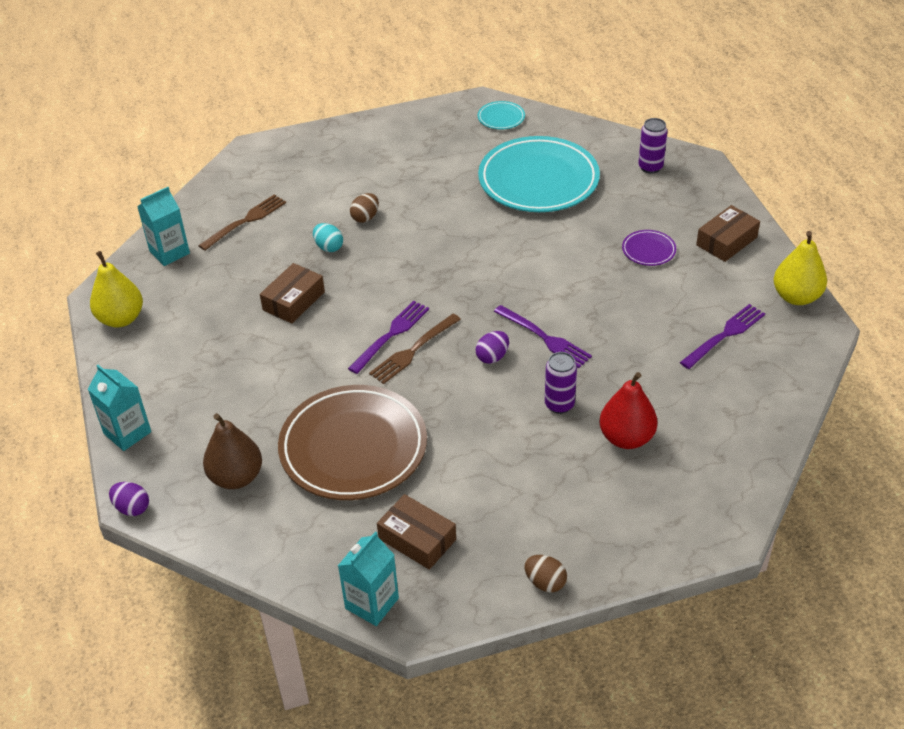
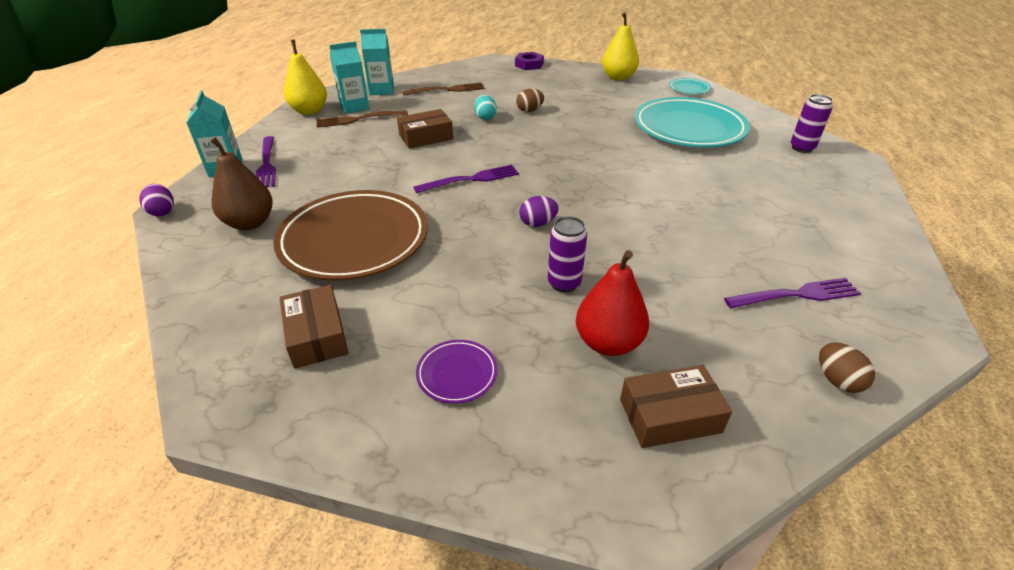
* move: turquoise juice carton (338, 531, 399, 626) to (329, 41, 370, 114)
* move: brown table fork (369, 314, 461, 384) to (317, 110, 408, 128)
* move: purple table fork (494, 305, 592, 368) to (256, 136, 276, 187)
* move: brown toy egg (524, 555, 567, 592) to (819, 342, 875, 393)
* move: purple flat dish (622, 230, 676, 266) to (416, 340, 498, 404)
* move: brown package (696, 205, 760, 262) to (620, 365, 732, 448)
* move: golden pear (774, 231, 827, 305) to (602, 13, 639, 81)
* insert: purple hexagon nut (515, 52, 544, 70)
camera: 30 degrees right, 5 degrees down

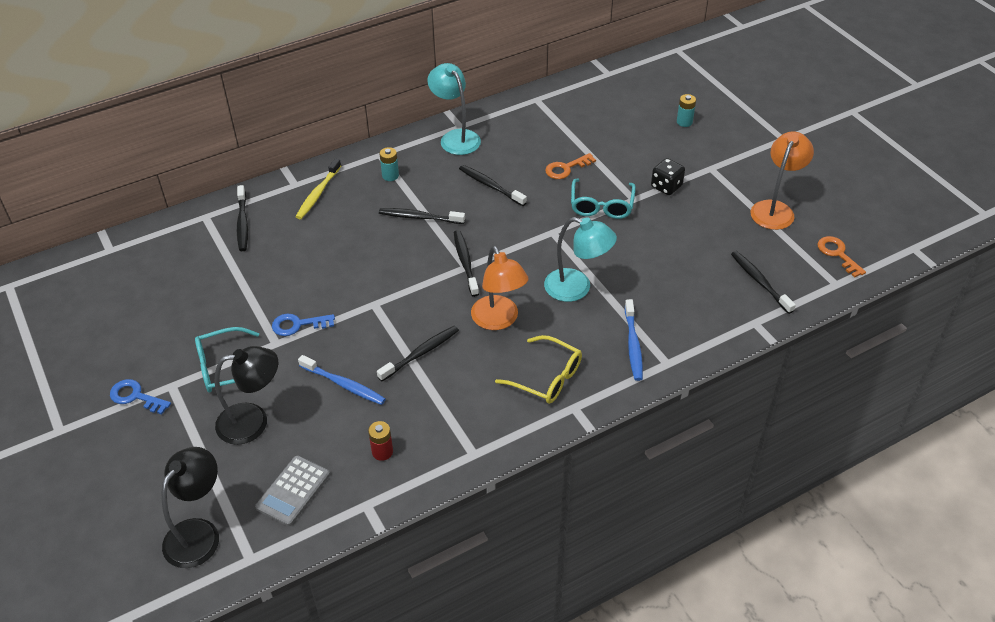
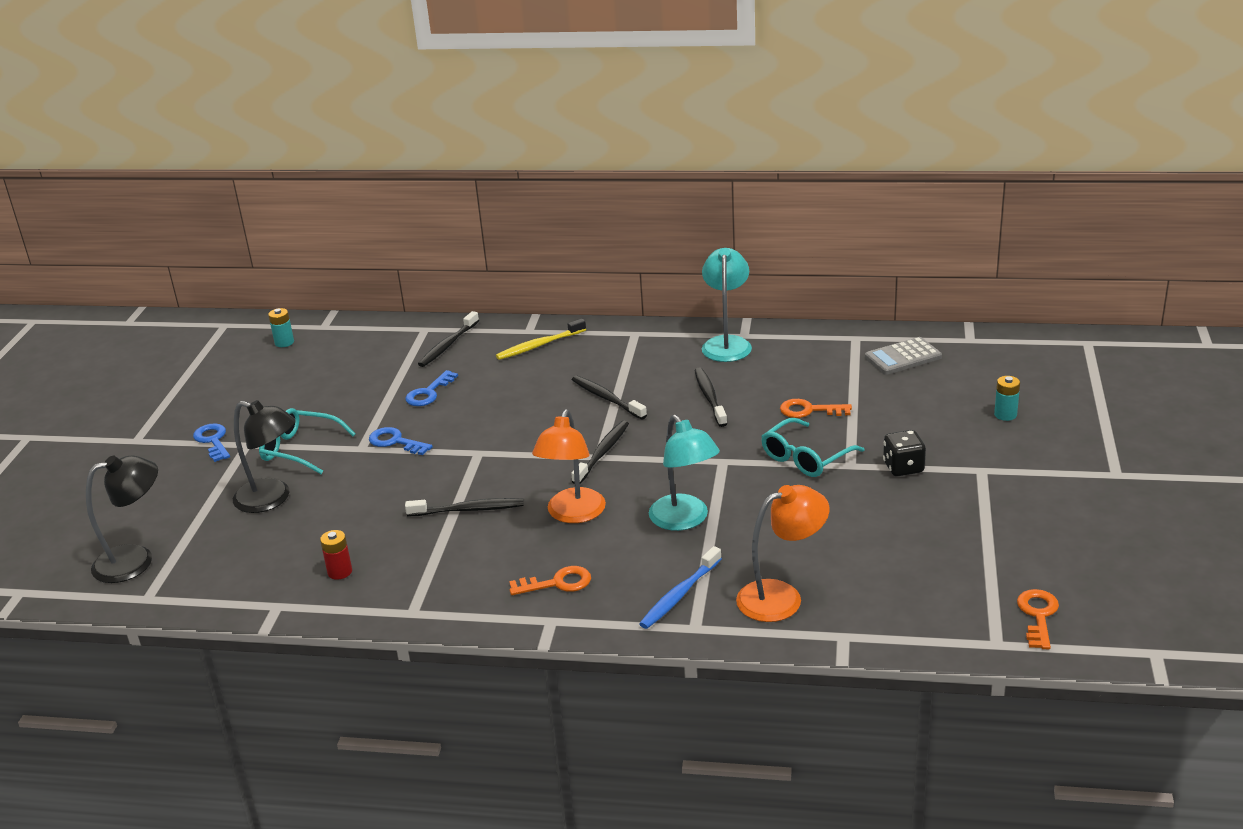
* move: gray calculator (255, 456, 330, 526) to (865, 337, 942, 375)
* delete: royal blue dental brush (298, 355, 386, 405)
* move: turquoise battery (380, 147, 399, 181) to (268, 308, 294, 347)
* replace: golden glasses (495, 335, 582, 404) to orange-coloured door key (509, 566, 591, 595)
* delete: black dental brush (731, 251, 796, 314)
* move: orange-coloured lamp (750, 132, 814, 230) to (736, 485, 829, 622)
* insert: royal blue door key (405, 370, 458, 406)
camera: 40 degrees right, 15 degrees down

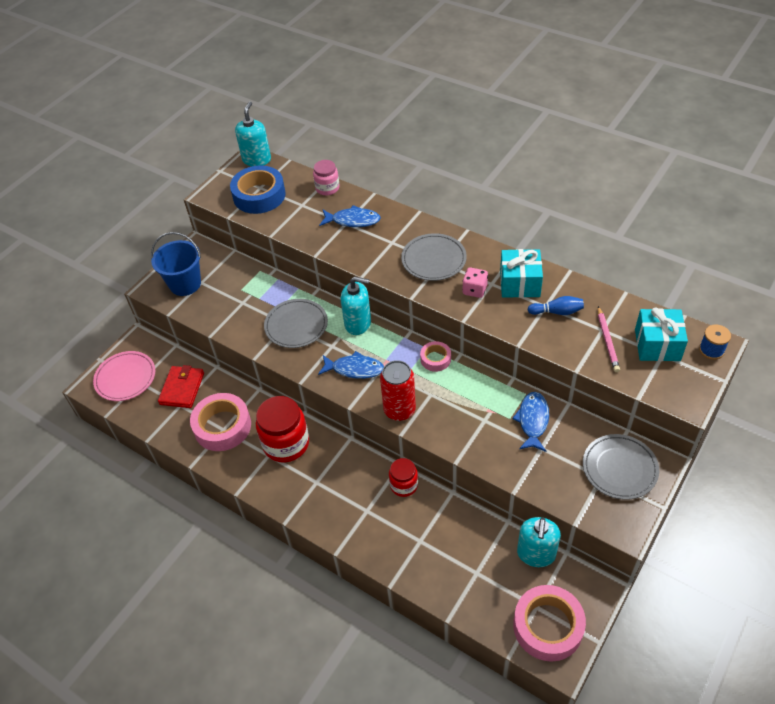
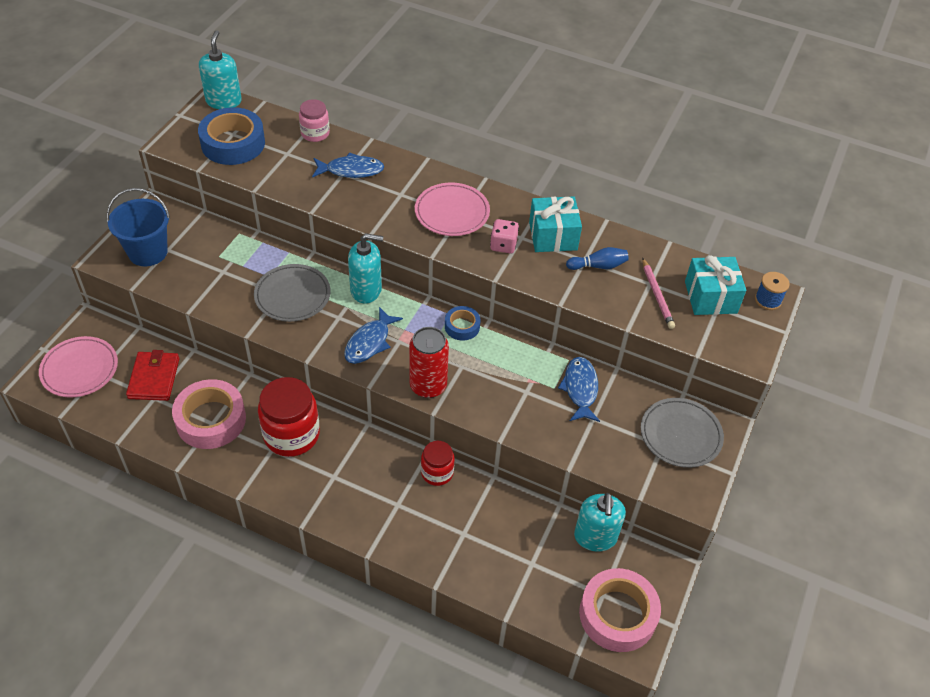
* rotate: royal blue fish figure (318, 351, 384, 379) = (344, 307, 403, 364) 120 degrees clockwise
* recolor: gray flat dish (401, 233, 467, 281) to rosy flat dish (415, 183, 490, 236)
* recolor: rosy roll of tape (420, 341, 451, 372) to royal blue roll of tape (445, 306, 480, 341)
camera: 15 degrees left, 0 degrees up

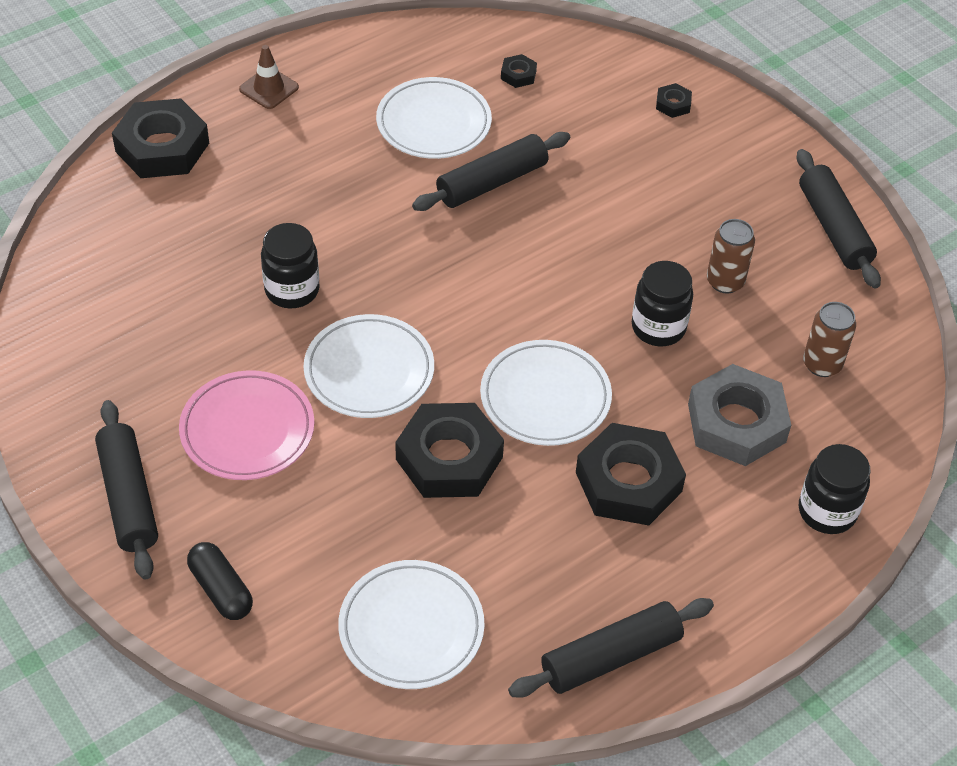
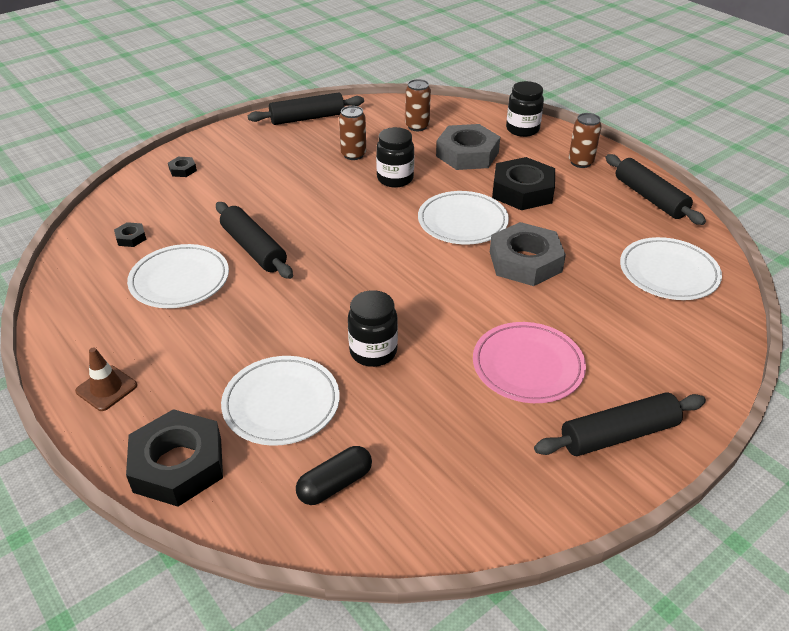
* move: black pill shape (187, 542, 253, 620) to (296, 446, 372, 505)
* move: snow-white flat dish (304, 314, 434, 418) to (221, 356, 340, 446)
* recolor: black hexagon nut (395, 403, 504, 498) to gray hexagon nut (490, 222, 566, 286)
* insert: brown can (569, 113, 602, 168)
camera: 90 degrees left, 10 degrees down

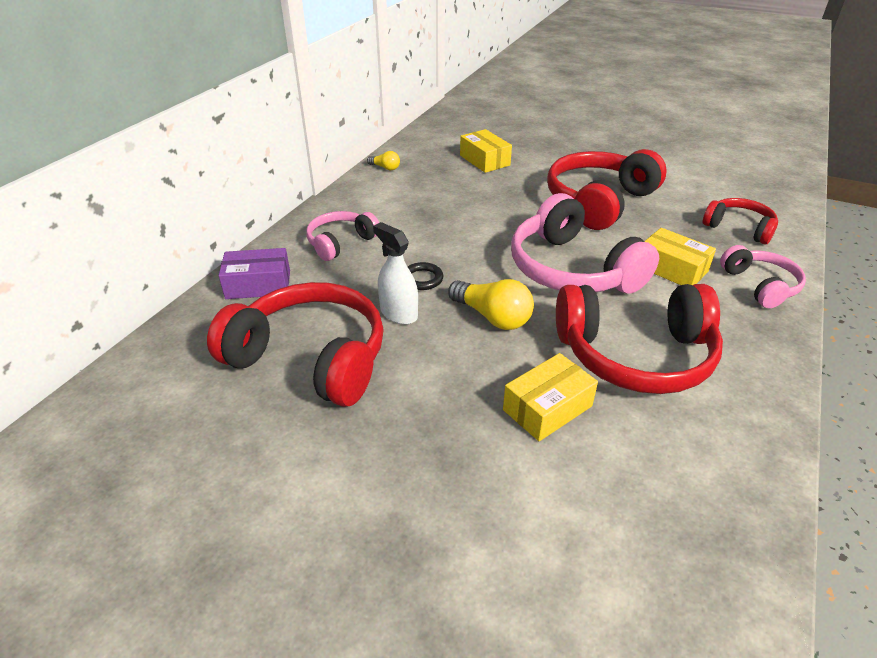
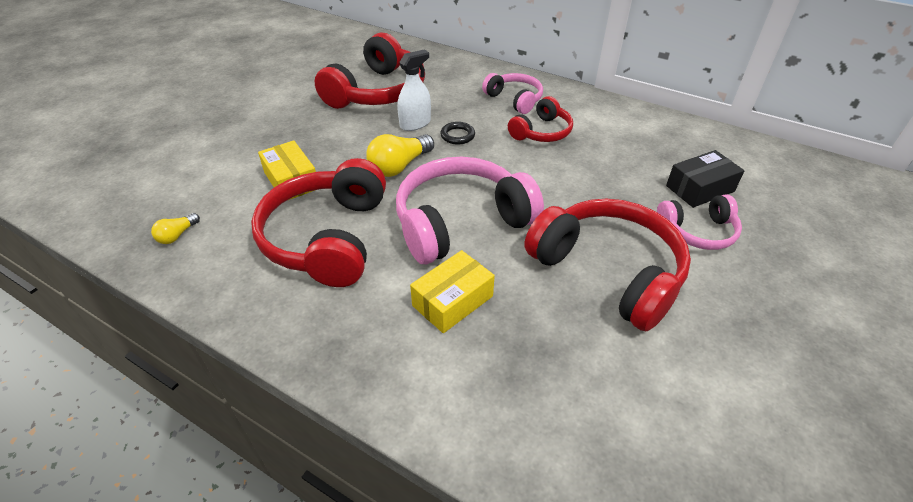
* delete: purple package (218, 248, 290, 299)
* move: golden bulb (367, 151, 400, 170) to (151, 213, 200, 244)
* recolor: golden package (460, 129, 512, 173) to black package (666, 150, 744, 208)
* move: crimson headset (703, 198, 778, 244) to (508, 96, 573, 142)
* move: rosy headset (720, 245, 806, 308) to (657, 195, 742, 250)
camera: 95 degrees right, 5 degrees up

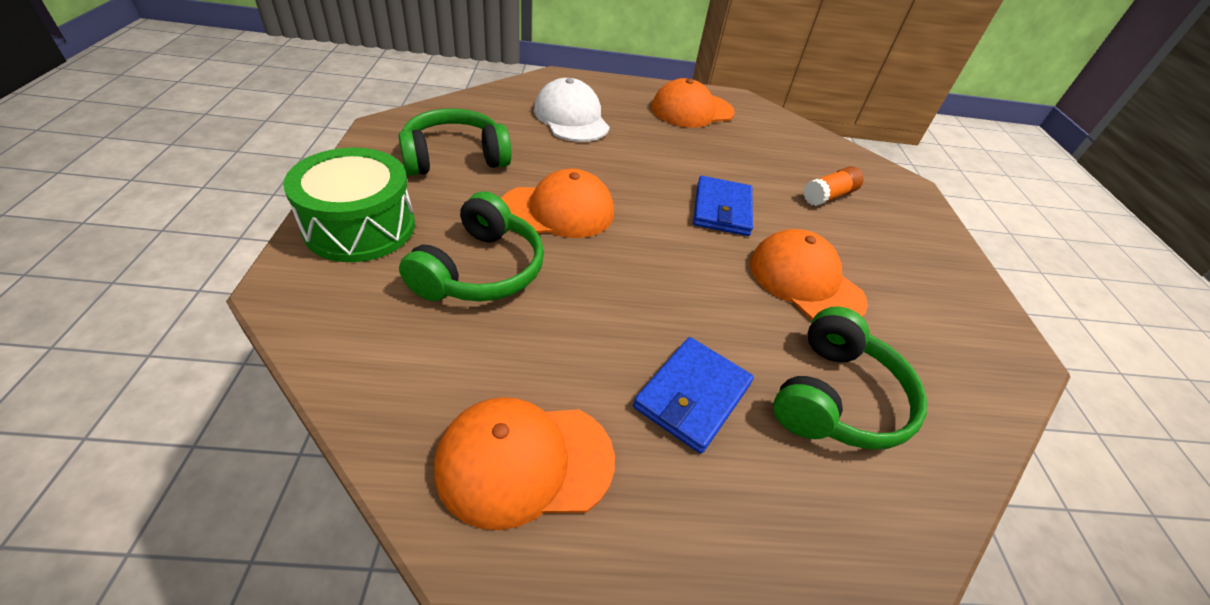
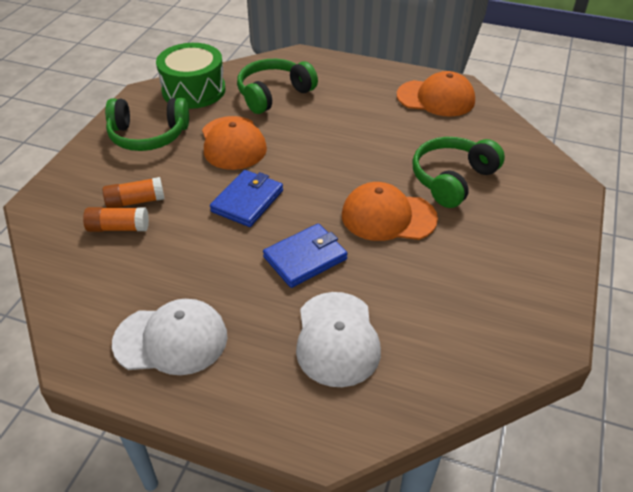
* move: green toy drum (283, 147, 415, 262) to (156, 43, 226, 109)
* move: green headset (398, 108, 512, 176) to (105, 98, 189, 151)
* move: royal blue billfold (633, 337, 754, 454) to (263, 224, 348, 288)
* recolor: orange-coloured cap (651, 78, 735, 128) to snow-white cap (112, 299, 227, 375)
* insert: orange-coloured glue (83, 207, 149, 232)
camera: 155 degrees left, 0 degrees up

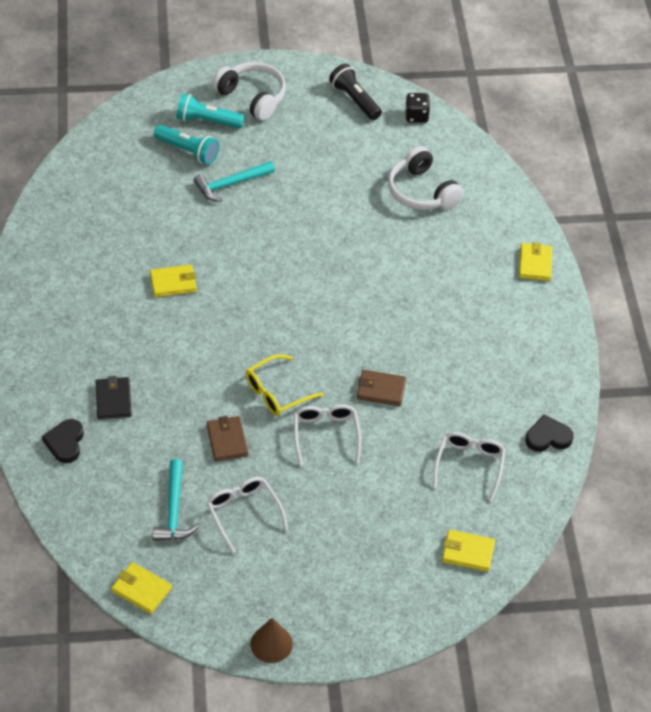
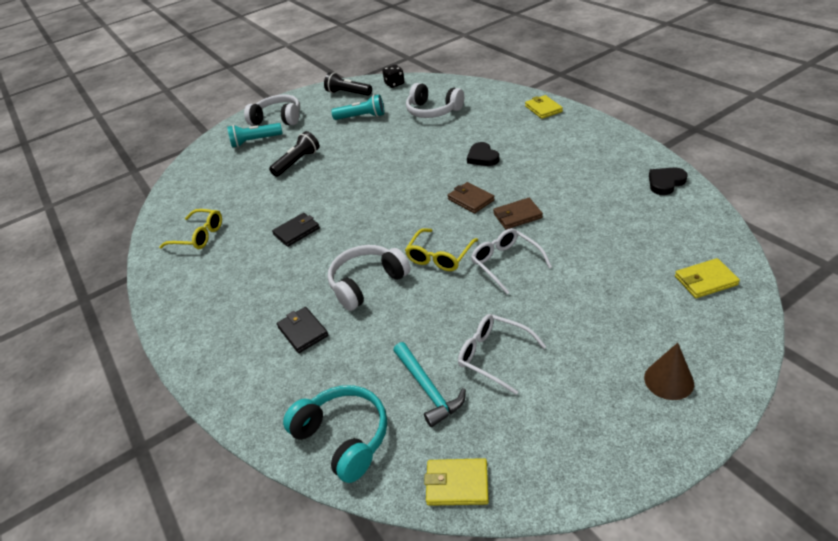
* move: black heart shape (42, 419, 84, 463) to (467, 142, 500, 166)
* recolor: golden billfold (150, 265, 197, 297) to black billfold (272, 213, 320, 247)
* move: turquoise flashlight (154, 125, 219, 165) to (331, 94, 384, 120)
* replace: turquoise claw hammer (194, 161, 275, 202) to black flashlight (269, 131, 320, 177)
* move: brown billfold (207, 416, 248, 461) to (448, 182, 495, 214)
* move: brown cone shape (250, 618, 293, 663) to (644, 343, 694, 400)
* delete: snow-white glasses (433, 432, 506, 501)
* insert: golden glasses (159, 209, 222, 249)
* insert: turquoise headset (283, 385, 387, 483)
* insert: snow-white headset (328, 245, 411, 311)
camera: 20 degrees left, 10 degrees down

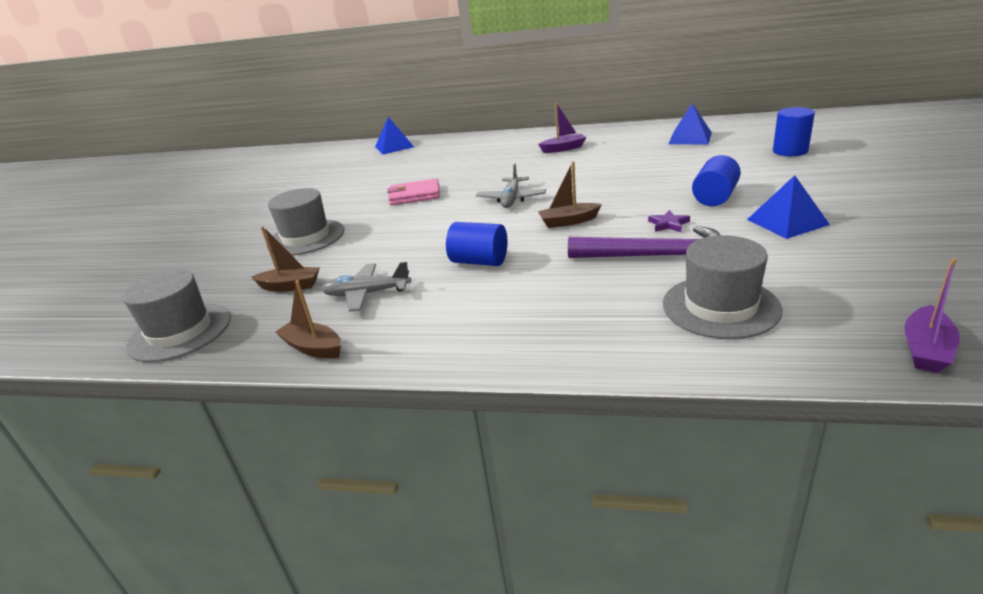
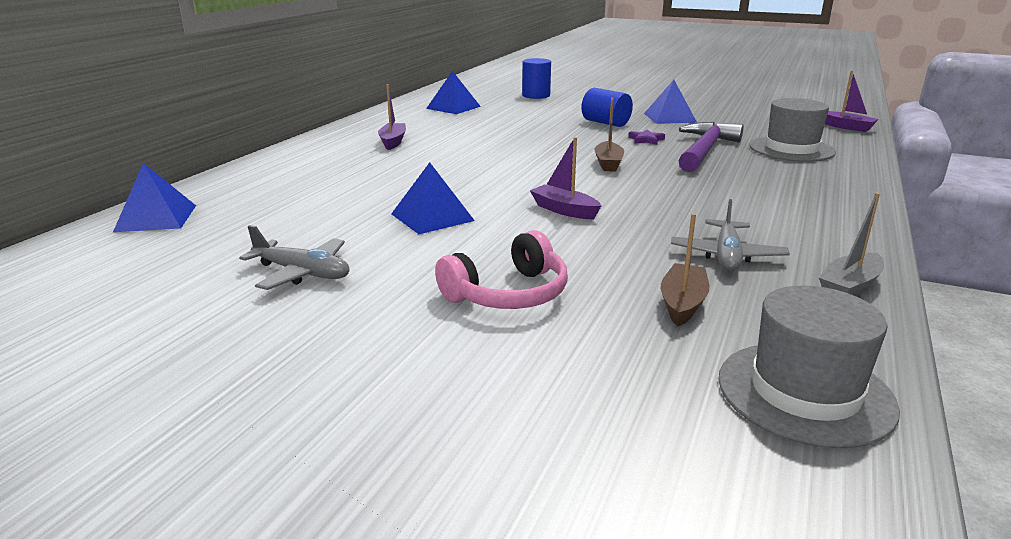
* replace: gray tall hat (266, 188, 345, 256) to rosy headset (435, 230, 568, 309)
* recolor: brown toy boat (275, 281, 341, 358) to gray toy boat (819, 192, 884, 296)
* replace: rosy billfold (387, 178, 440, 205) to royal blue solid pyramid (391, 162, 475, 234)
* delete: royal blue solid cylinder (446, 222, 508, 266)
* move: gray toy plane (476, 163, 546, 208) to (239, 225, 349, 290)
* insert: purple toy boat (530, 137, 601, 219)
camera: 80 degrees left, 5 degrees down

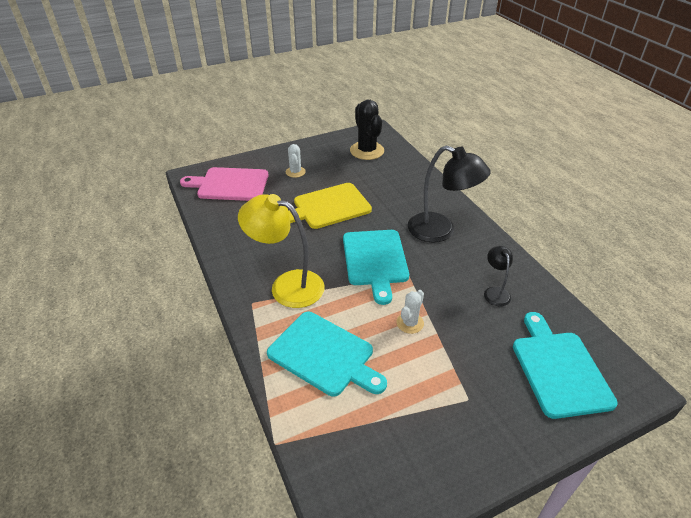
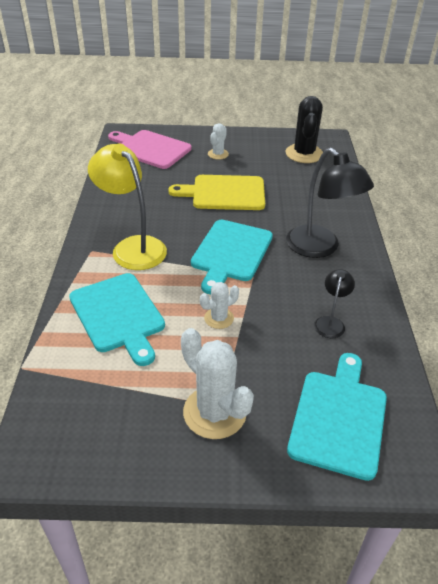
* insert: snow-white cactus (181, 328, 254, 439)
camera: 25 degrees right, 0 degrees up

